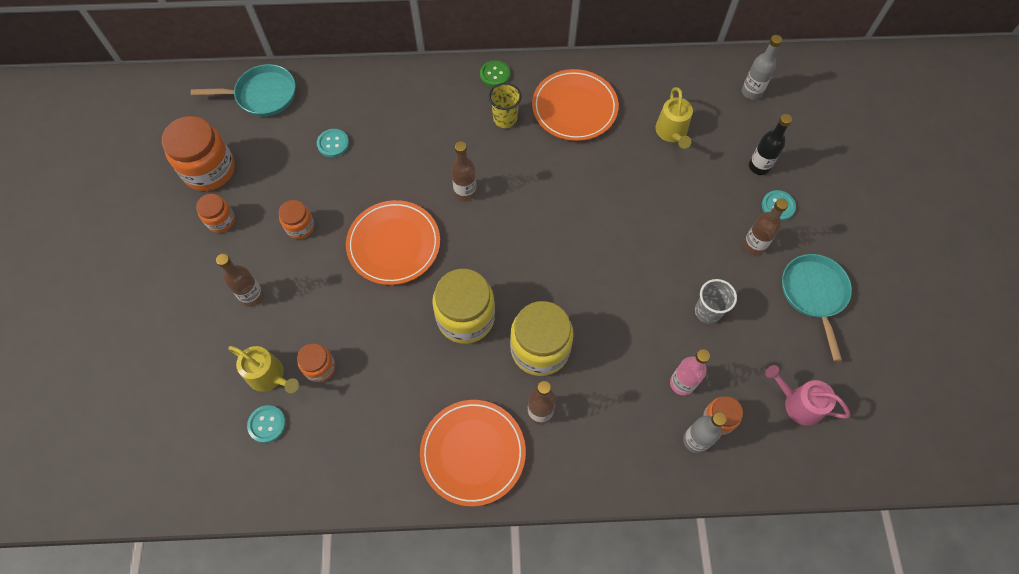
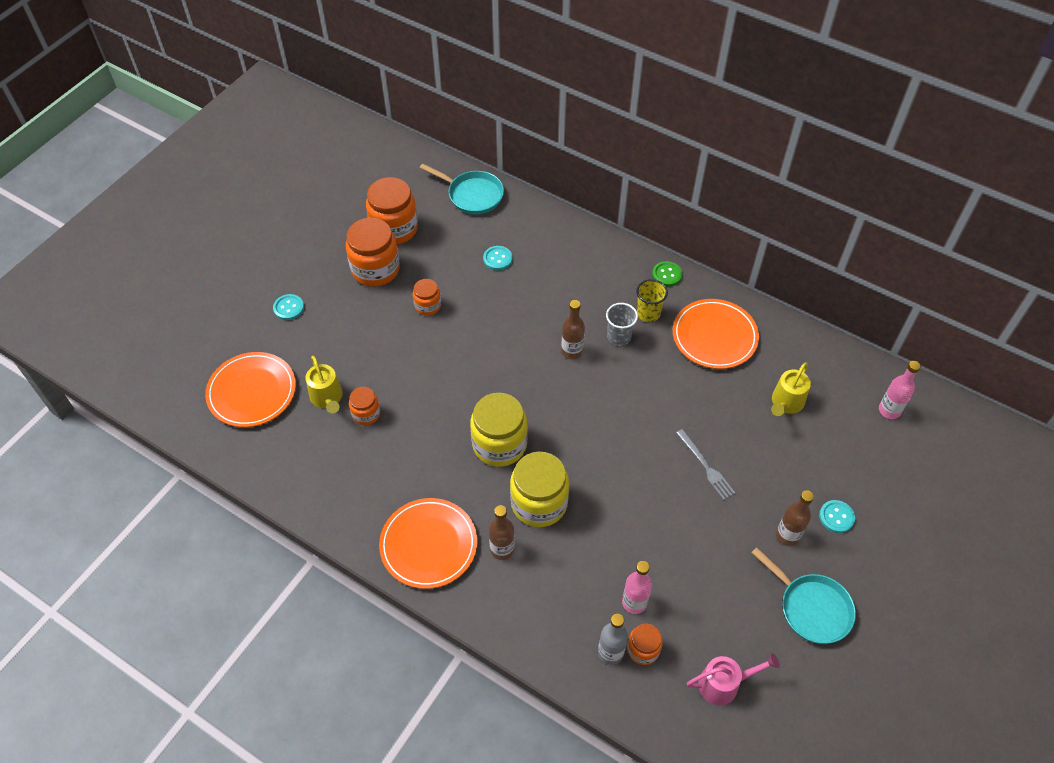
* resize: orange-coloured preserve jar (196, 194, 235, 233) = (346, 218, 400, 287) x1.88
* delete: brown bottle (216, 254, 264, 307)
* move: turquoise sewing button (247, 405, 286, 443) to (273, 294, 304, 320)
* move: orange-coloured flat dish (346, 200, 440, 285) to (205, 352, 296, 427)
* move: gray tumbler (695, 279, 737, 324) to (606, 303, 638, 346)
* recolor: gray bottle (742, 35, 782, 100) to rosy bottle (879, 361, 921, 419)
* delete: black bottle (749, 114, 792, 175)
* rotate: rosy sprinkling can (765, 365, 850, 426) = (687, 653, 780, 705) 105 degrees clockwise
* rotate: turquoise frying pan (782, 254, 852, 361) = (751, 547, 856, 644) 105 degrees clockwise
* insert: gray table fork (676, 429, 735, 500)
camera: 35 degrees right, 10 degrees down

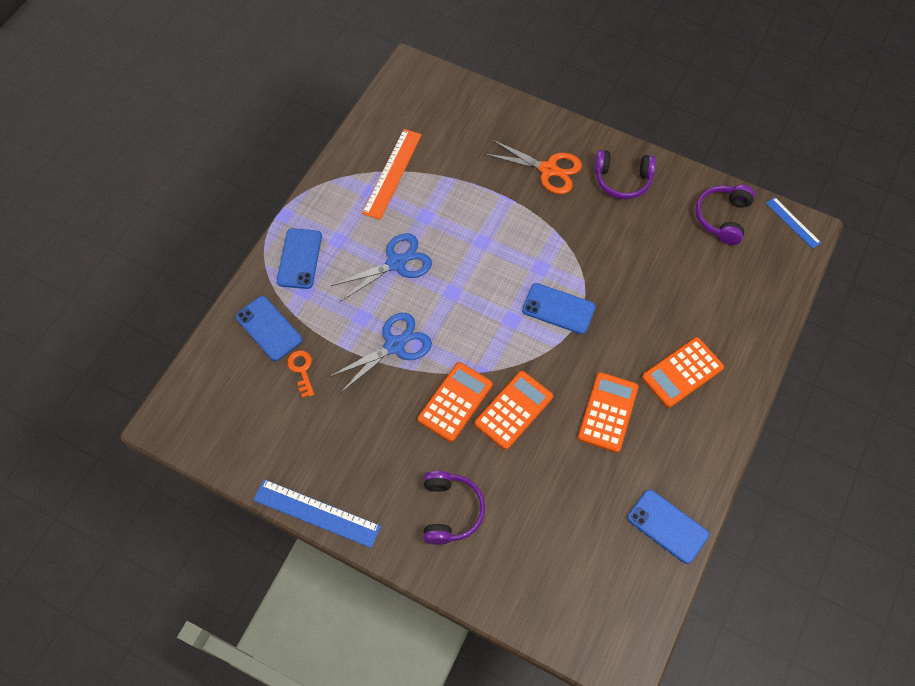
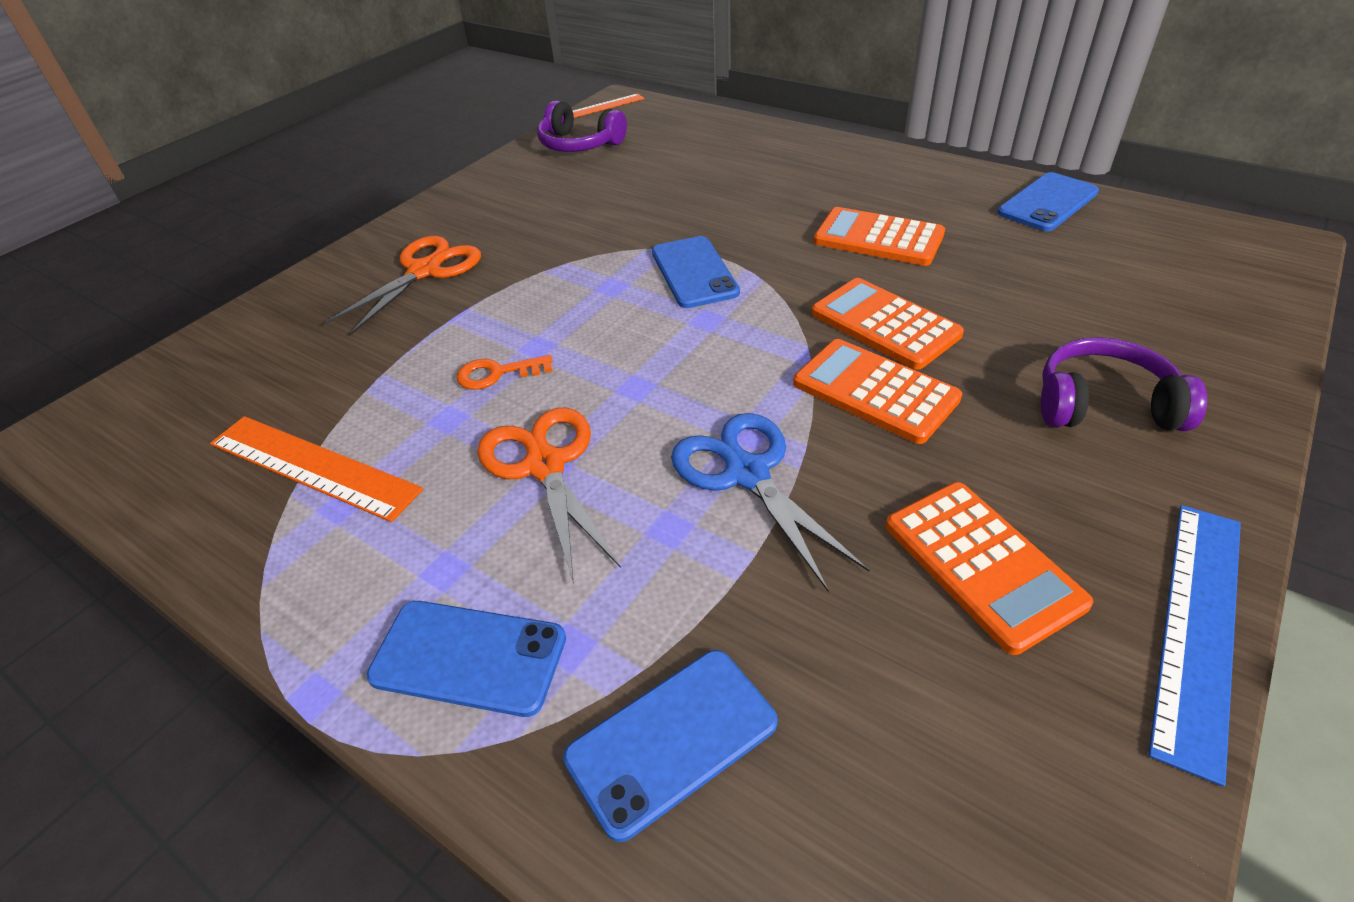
* move: orange-coloured door key (287, 350, 314, 398) to (456, 355, 553, 390)
* recolor: royal blue pair of scissors (331, 233, 432, 302) to orange-coloured pair of scissors (477, 408, 621, 584)
* rotate: royal blue phone (522, 283, 596, 334) = (652, 236, 740, 308) 45 degrees counterclockwise
* delete: purple headset (594, 150, 656, 199)
* move: orange-coloured calculator (642, 337, 724, 408) to (885, 482, 1093, 655)
* recolor: royal blue straightedge (766, 197, 821, 249) to orange-coloured straightedge (573, 94, 645, 118)
camera: 80 degrees left, 20 degrees down

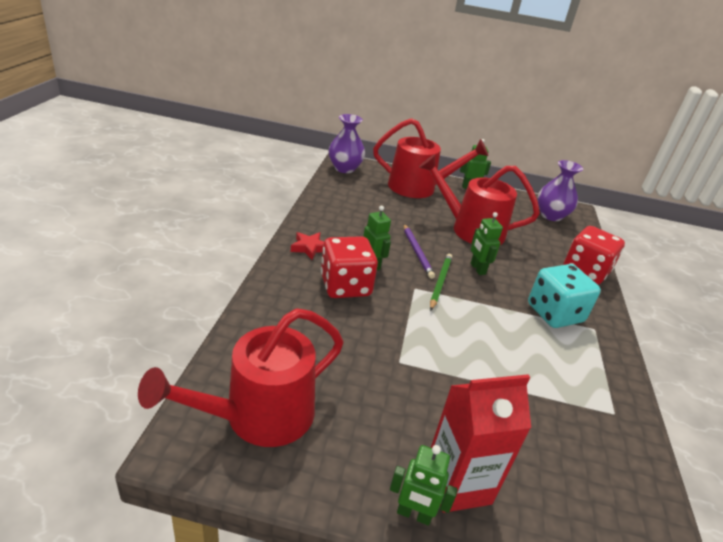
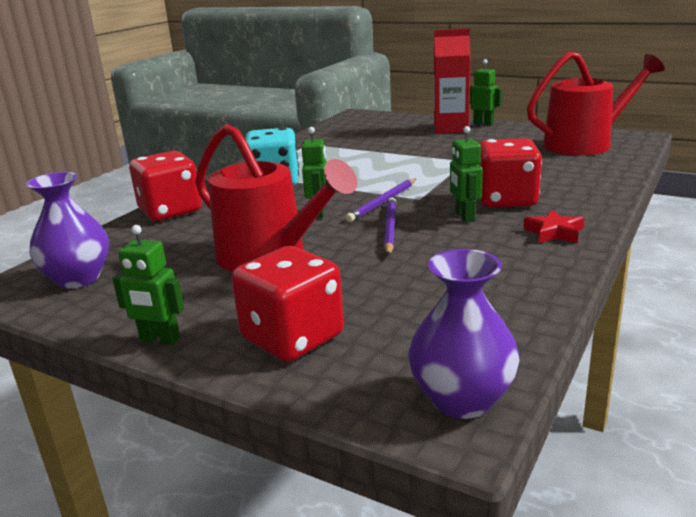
* replace: crimson sprinkling can (373, 118, 489, 198) to crimson die (231, 246, 344, 362)
* recolor: green lead pencil (430, 254, 452, 311) to purple lead pencil (345, 179, 416, 222)
camera: 155 degrees left, 10 degrees down

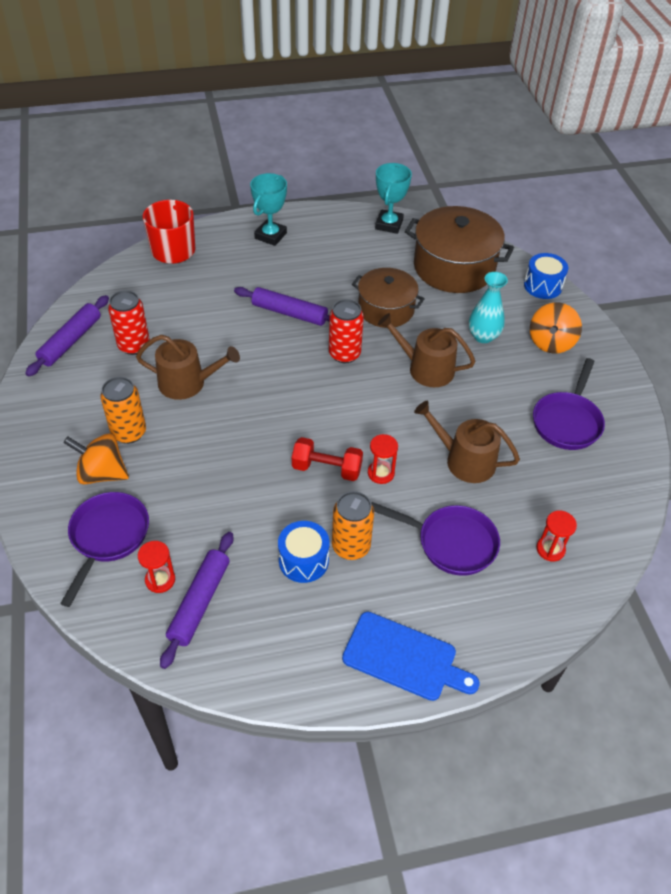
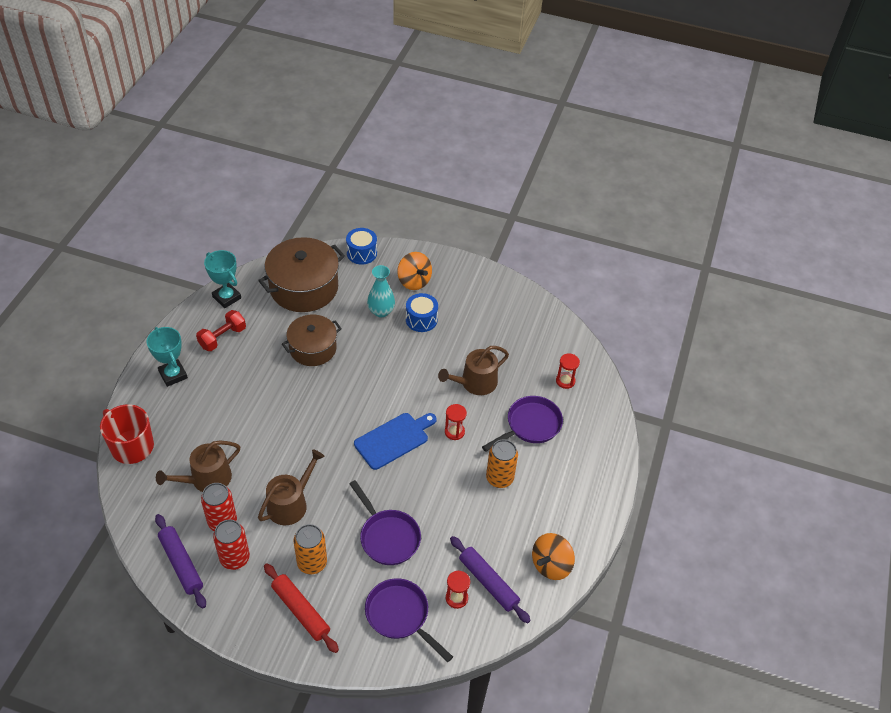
* move: orange-coloured spinning top (63, 433, 129, 485) to (532, 533, 575, 580)
* delete: purple pastry roller (234, 287, 330, 326)
* move: royal blue toy drum (278, 521, 329, 583) to (406, 293, 438, 332)
* move: crimson hand weight (292, 437, 363, 481) to (196, 310, 246, 351)
* move: crimson can (329, 299, 364, 363) to (213, 519, 250, 570)
* move: royal blue cutting board (342, 612, 480, 701) to (354, 413, 437, 470)
* move: brown sprinkling can (378, 313, 476, 387) to (156, 441, 240, 492)
* move: purple frying pan (533, 358, 605, 450) to (350, 480, 421, 565)
* insert: crimson pastry roller (264, 563, 339, 653)
camera: 60 degrees left, 0 degrees up

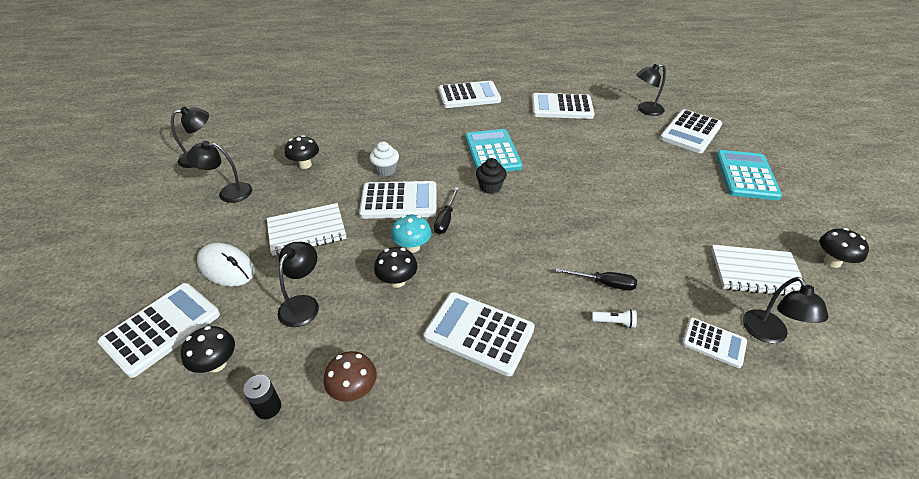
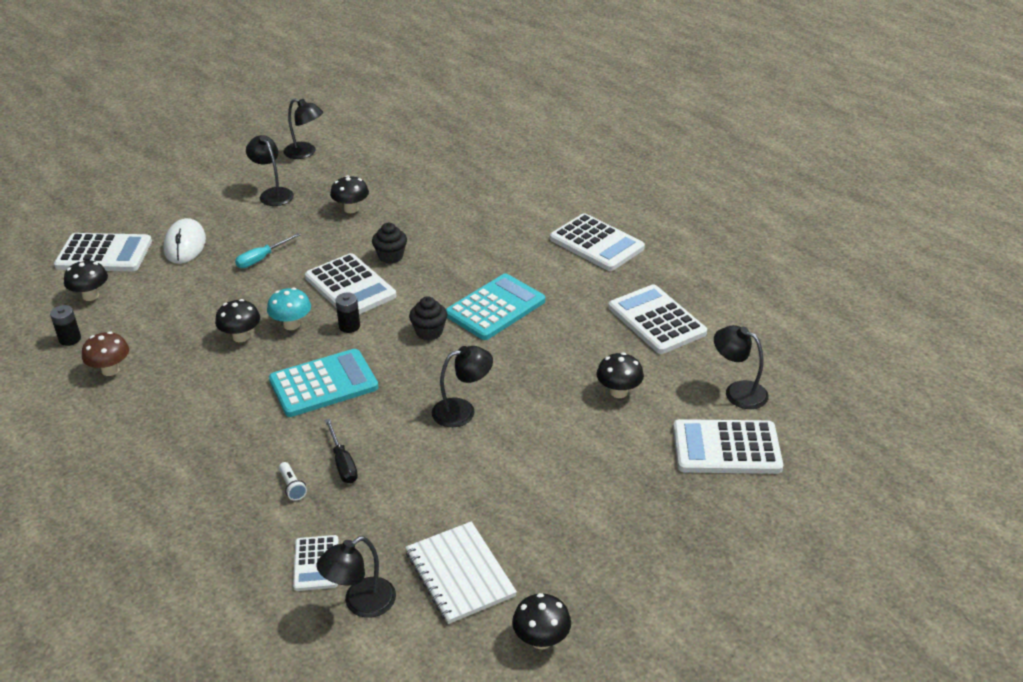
* replace: snow-white exercise book (267, 203, 346, 256) to turquoise hand screwdriver (235, 233, 300, 268)
* move: black lamp (278, 242, 319, 327) to (432, 346, 493, 427)
* recolor: snow-white muffin (369, 142, 399, 176) to black muffin (372, 223, 407, 264)
* delete: snow-white calculator (423, 292, 535, 376)
* replace: black hand screwdriver (434, 187, 459, 234) to black battery (335, 293, 360, 333)
* move: turquoise calculator (716, 150, 782, 200) to (269, 349, 378, 417)
* insert: black toadstool (597, 353, 644, 398)
camera: 55 degrees right, 5 degrees down

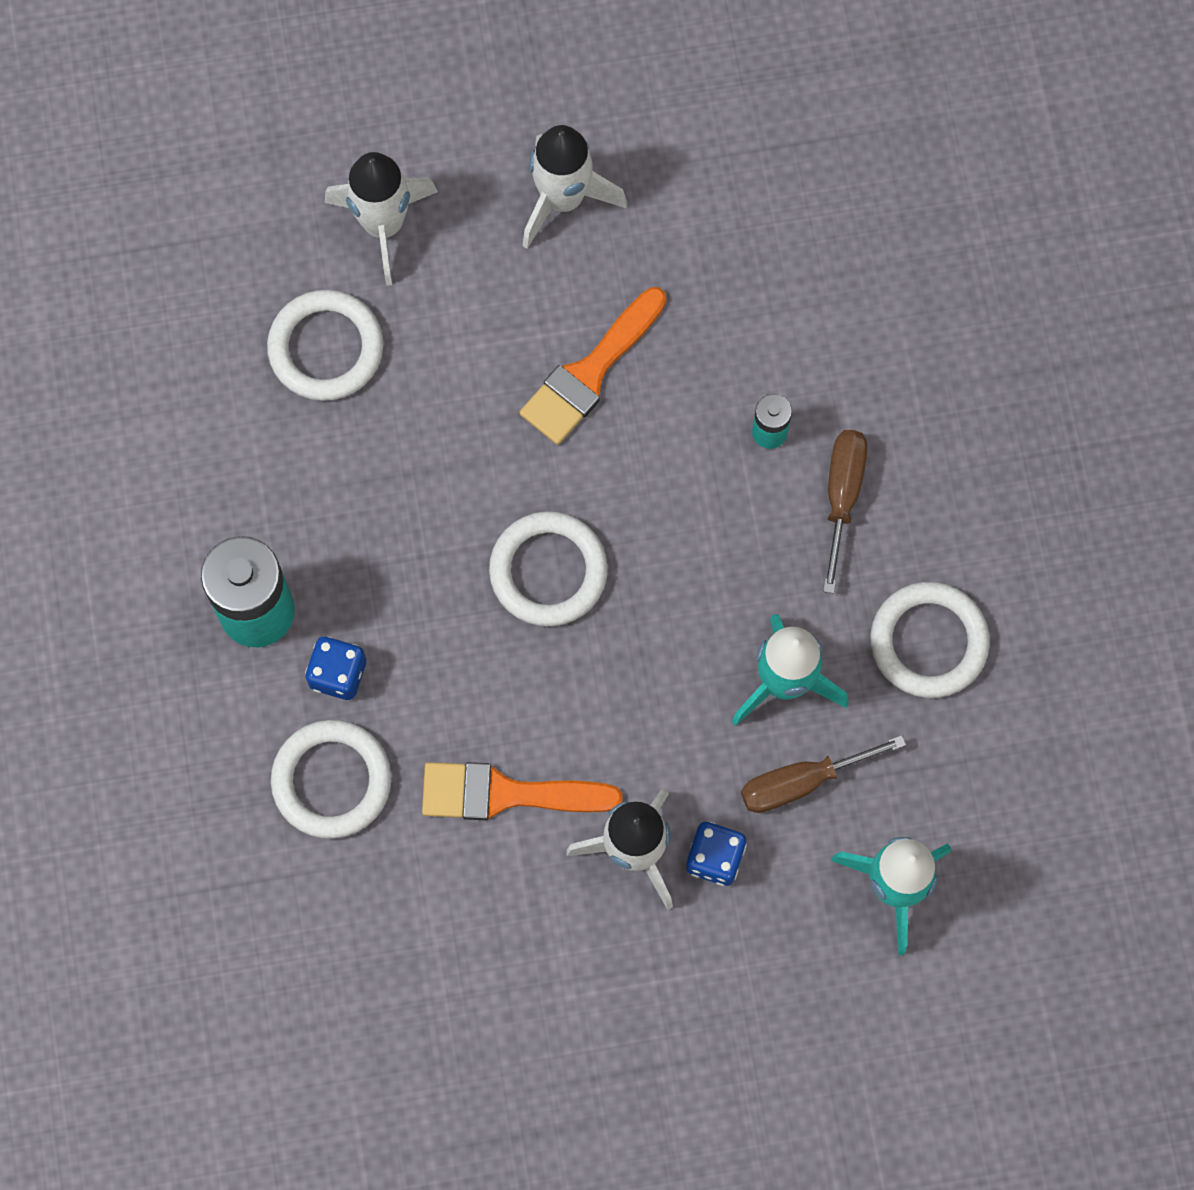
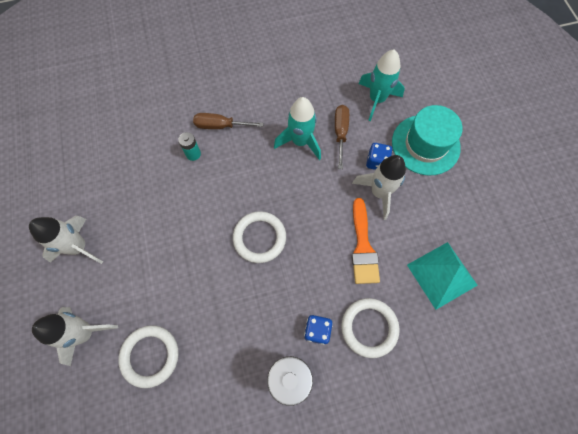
* delete: orange-coloured paintbrush (520, 287, 667, 445)
* rotate: brown hand screwdriver (741, 735, 906, 813) = (335, 105, 349, 169) 150 degrees counterclockwise
* delete: snow-white hoop (870, 582, 990, 698)
* insert: turquoise tall hat (392, 105, 462, 175)
* insert: turquoise solid pyramid (407, 242, 478, 310)
camera: 95 degrees left, 5 degrees down

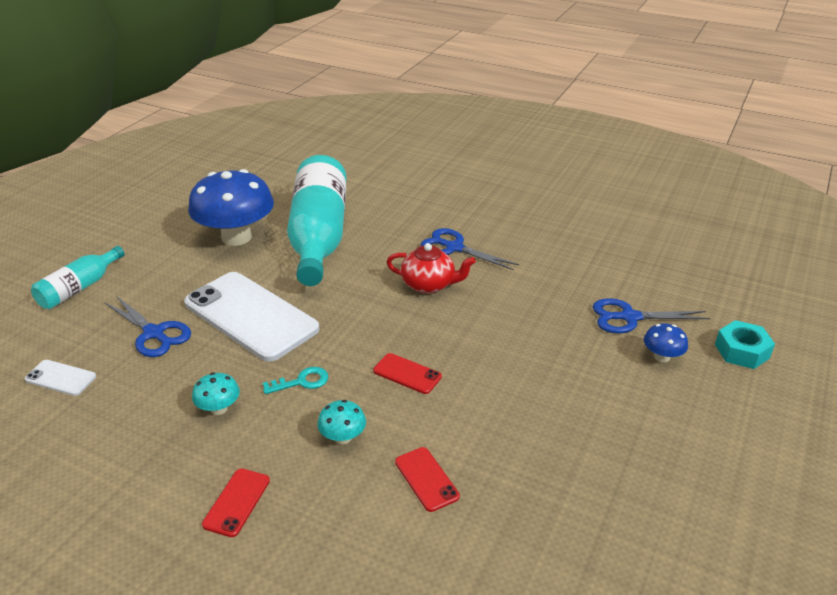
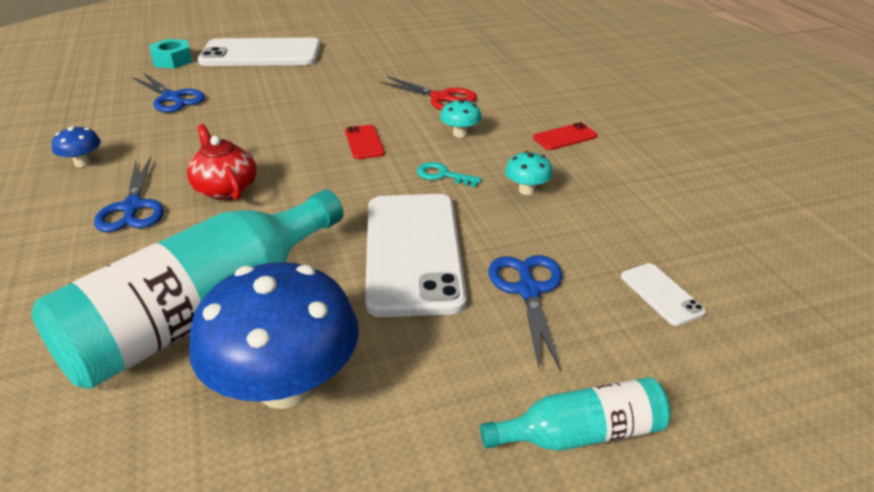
* replace: crimson phone (395, 447, 460, 512) to crimson pair of scissors (380, 76, 477, 110)
* move: royal blue toadstool (644, 323, 688, 363) to (52, 126, 101, 167)
* insert: snow-white phone (198, 38, 321, 66)
camera: 135 degrees left, 0 degrees up

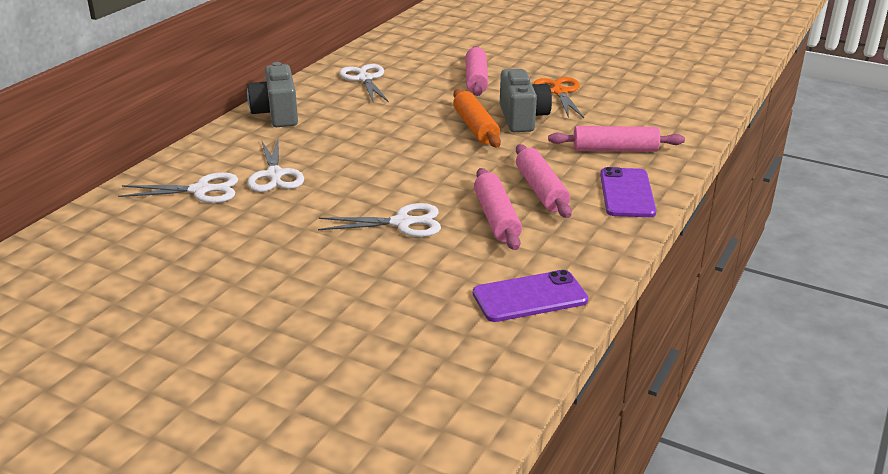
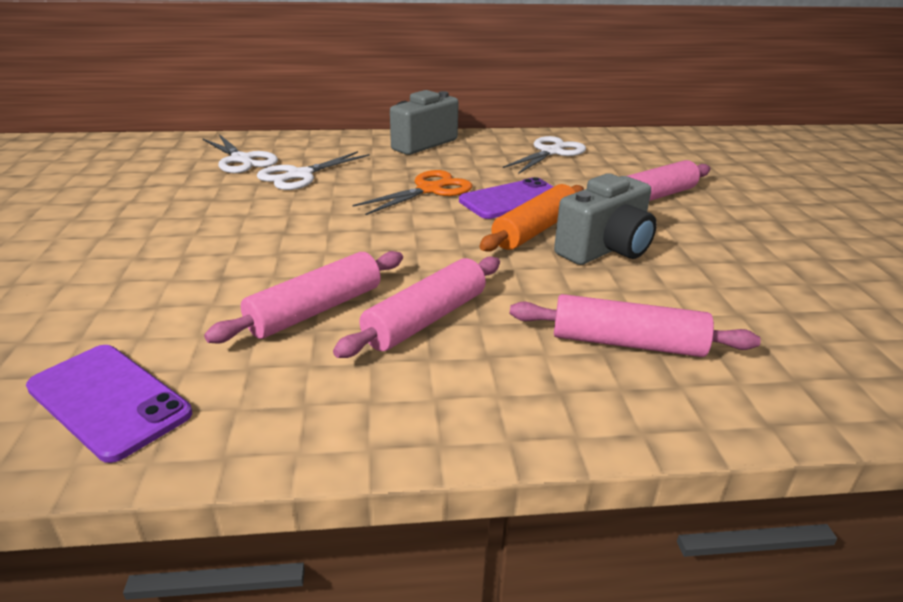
* delete: snow-white pair of scissors (318, 203, 441, 237)
* move: orange-coloured pair of scissors (534, 77, 584, 118) to (352, 170, 472, 215)
* rotate: rosy pastry roller (548, 126, 685, 152) = (510, 294, 761, 357) 45 degrees counterclockwise
* move: purple phone (600, 167, 656, 217) to (459, 177, 554, 219)
camera: 55 degrees right, 0 degrees up

